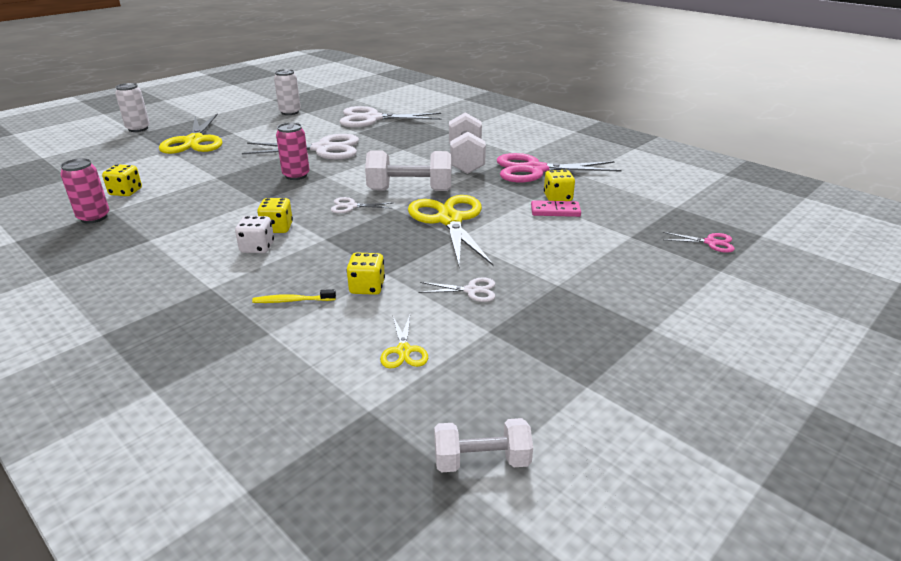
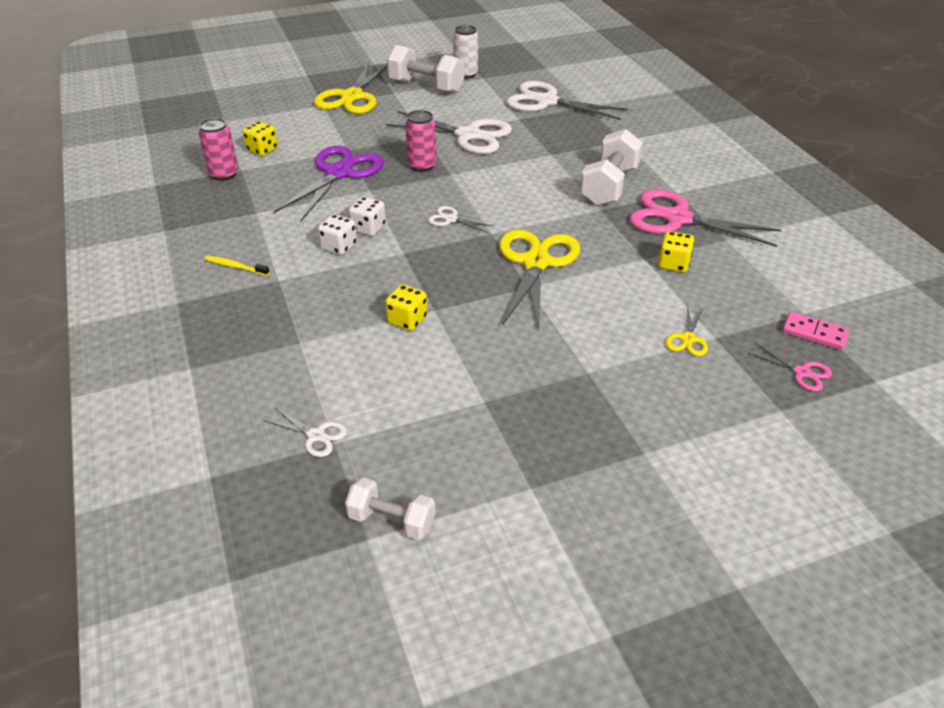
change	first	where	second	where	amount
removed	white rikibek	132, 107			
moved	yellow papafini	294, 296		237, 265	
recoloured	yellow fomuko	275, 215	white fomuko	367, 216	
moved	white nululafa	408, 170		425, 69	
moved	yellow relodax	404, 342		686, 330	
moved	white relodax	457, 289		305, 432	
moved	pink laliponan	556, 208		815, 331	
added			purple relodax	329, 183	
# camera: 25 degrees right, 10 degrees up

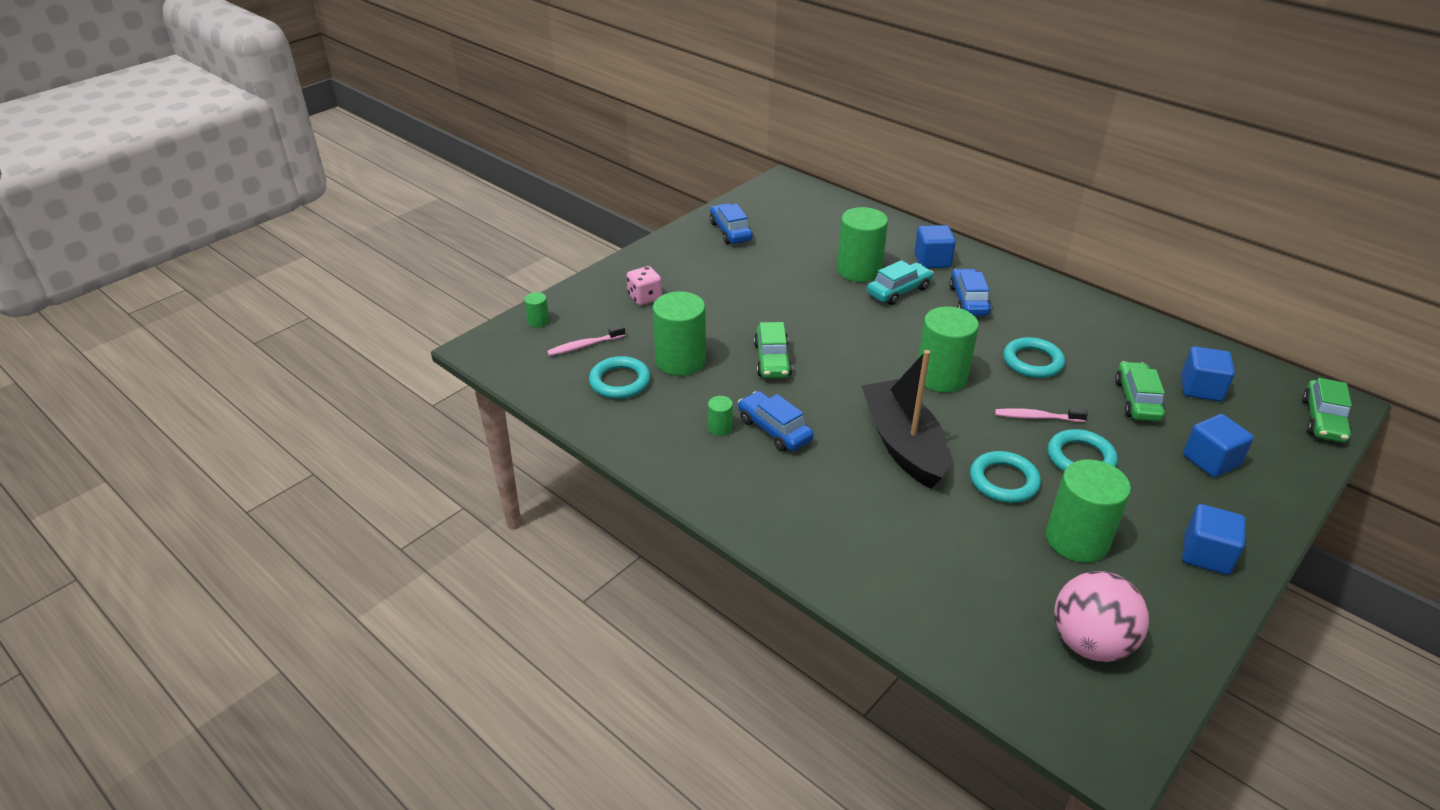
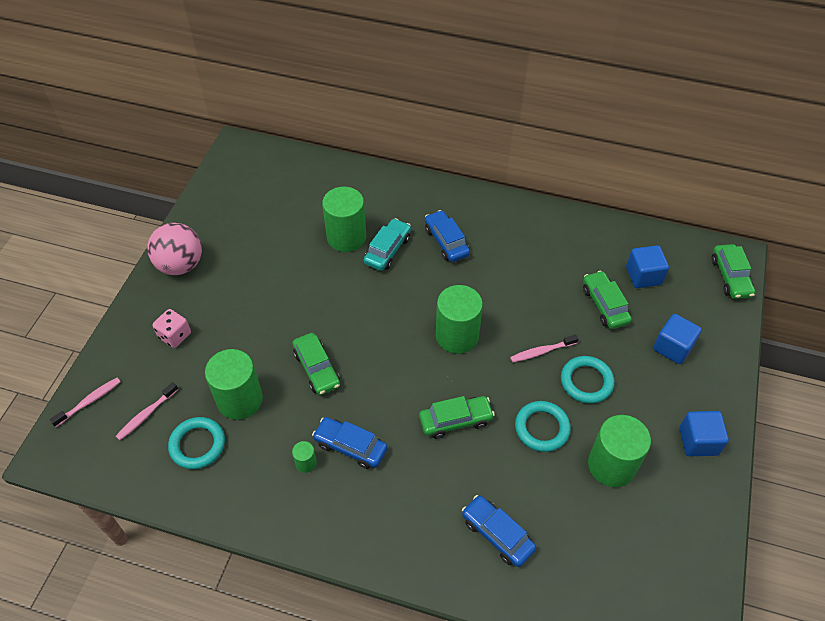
change	first	where	second	where	amount
replaced	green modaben	536, 310	pink papafini	85, 402	
moved	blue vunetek	731, 223		499, 531	
replaced	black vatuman	905, 419	green vunetek	457, 417	
removed	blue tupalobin	935, 246			
removed	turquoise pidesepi	1034, 357			
moved	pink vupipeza	1101, 616		174, 249	
# camera: 25 degrees left, 15 degrees up

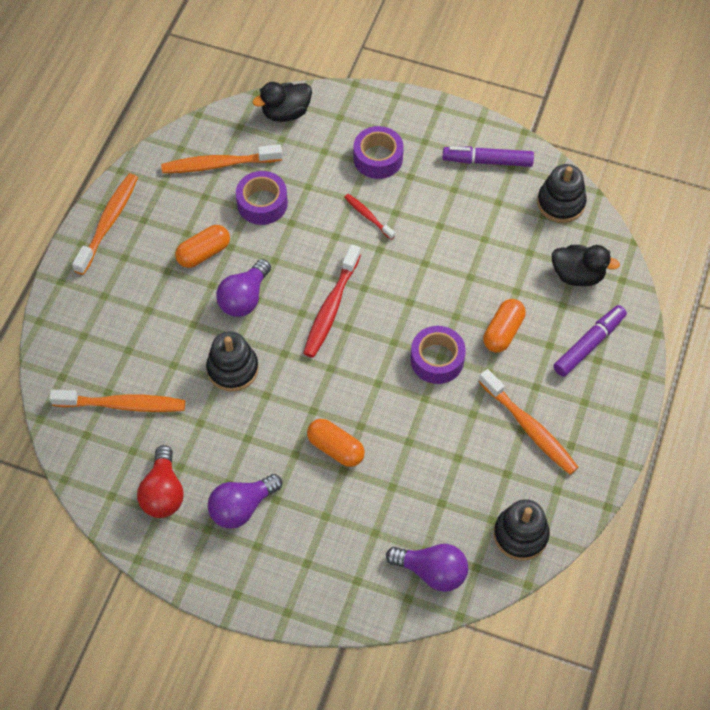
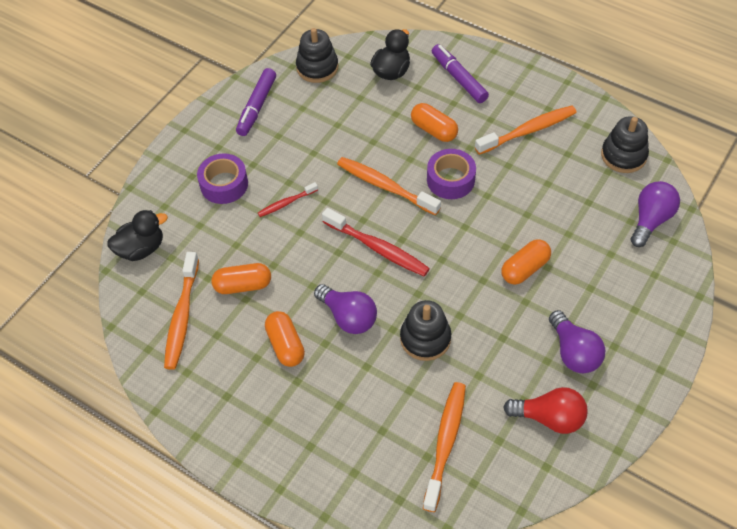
change	first	where	second	where	amount
moved	orange papafini	105, 224		389, 186	
replaced	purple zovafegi	262, 198	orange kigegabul	241, 278	
turned	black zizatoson	282, 102		137, 235	105 degrees counterclockwise
# camera: 75 degrees left, 5 degrees down

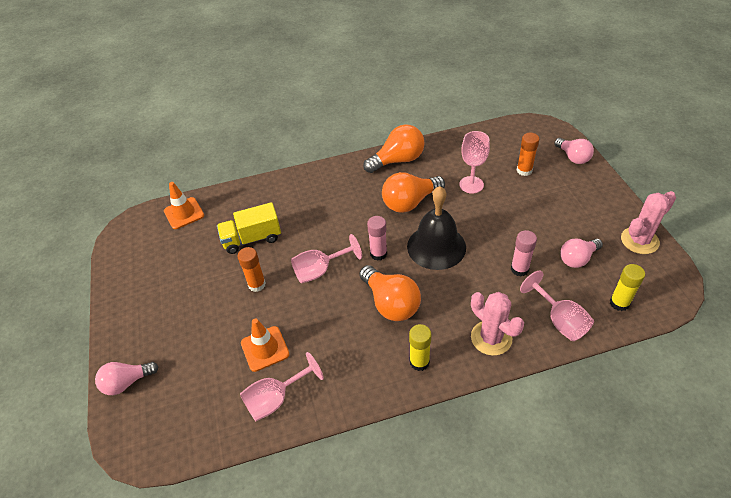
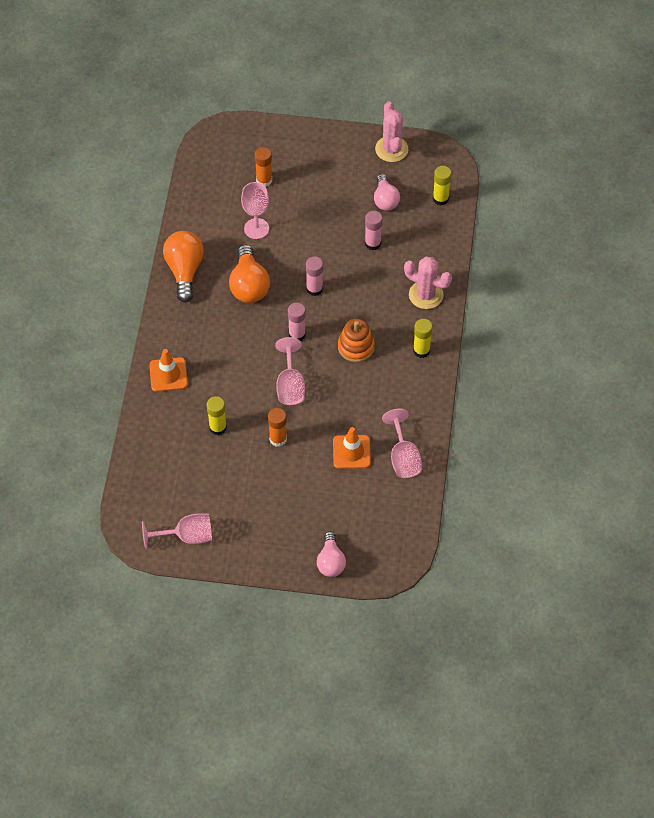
change	first	where	second	where	amount
moved	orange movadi	184, 205		168, 370	
replaced	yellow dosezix	249, 228	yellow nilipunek	217, 415	
replaced	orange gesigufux	390, 293	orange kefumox	356, 340	
replaced	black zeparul	436, 228	pink nilipunek	314, 276	
turned	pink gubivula	497, 324		428, 283	45 degrees clockwise
moved	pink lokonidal	557, 306		177, 531	
removed	pink gesigufux	574, 151			
# camera: 70 degrees left, 10 degrees up

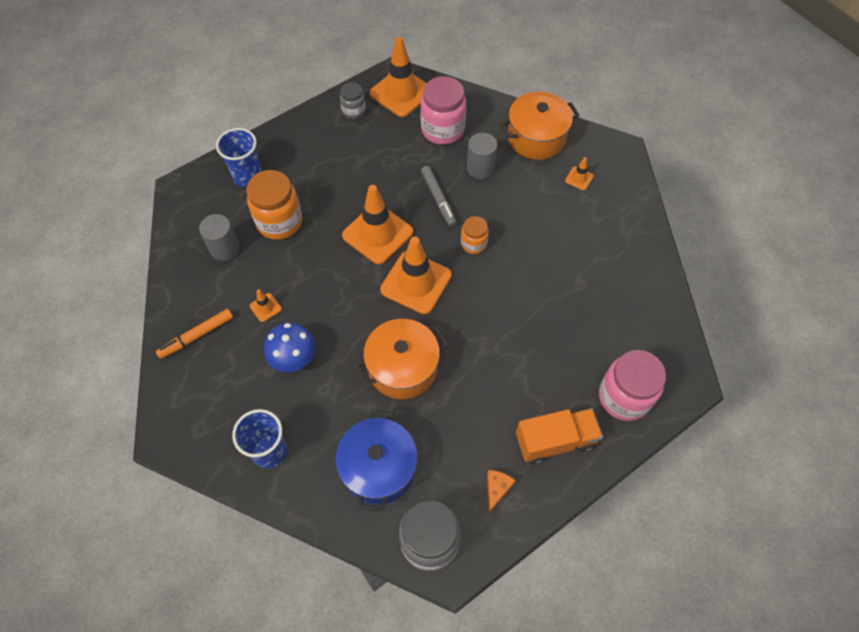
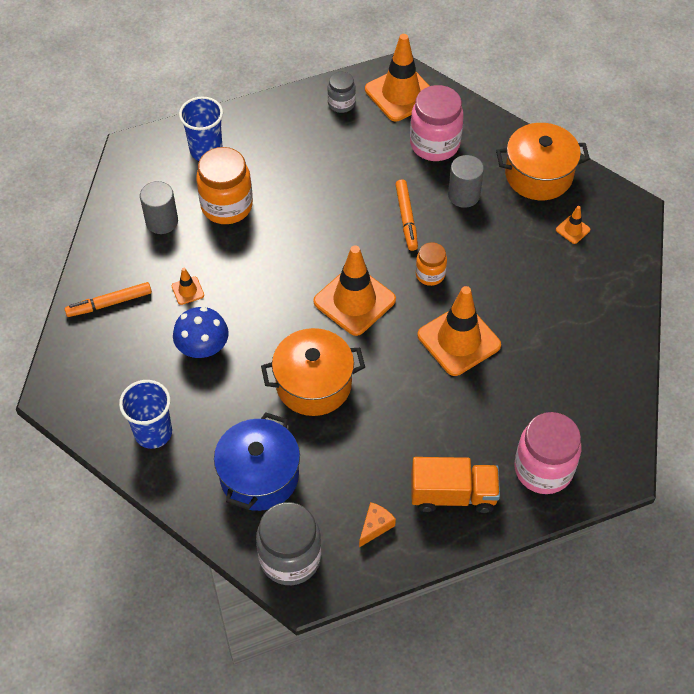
change	first	where	second	where	amount
moved	orange movadi	377, 224		459, 331	
recoloured	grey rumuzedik	439, 196	orange rumuzedik	406, 215	
# camera: 15 degrees right, 5 degrees down

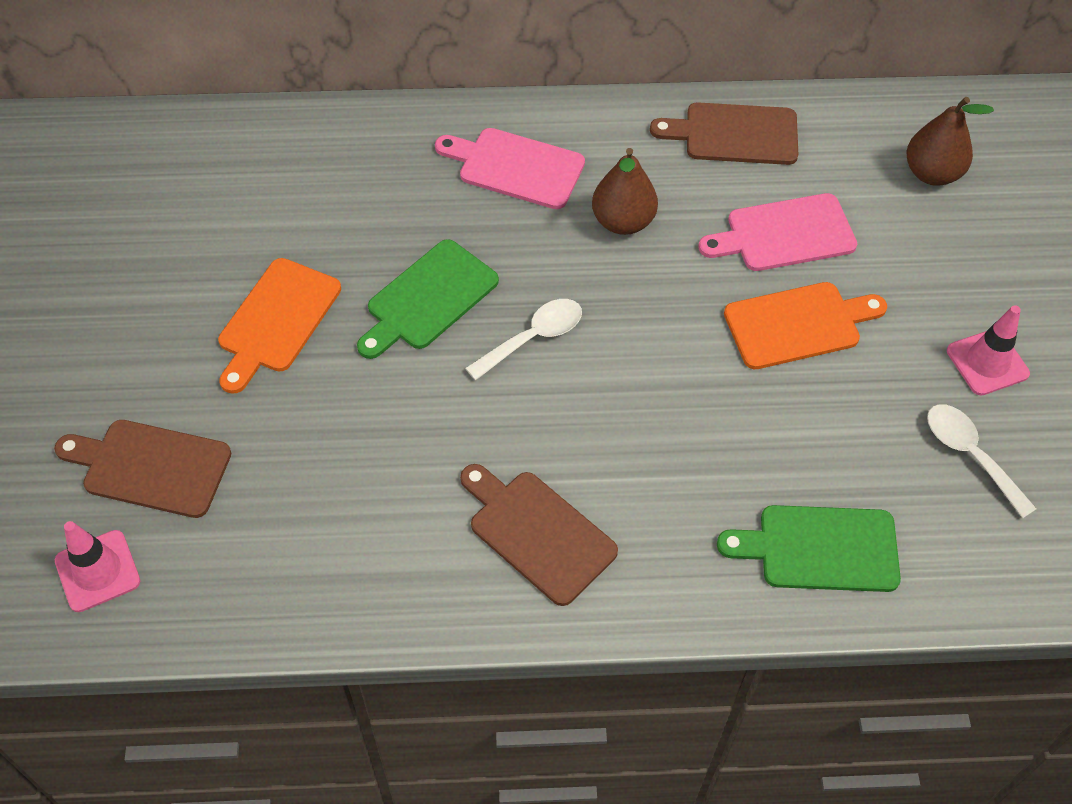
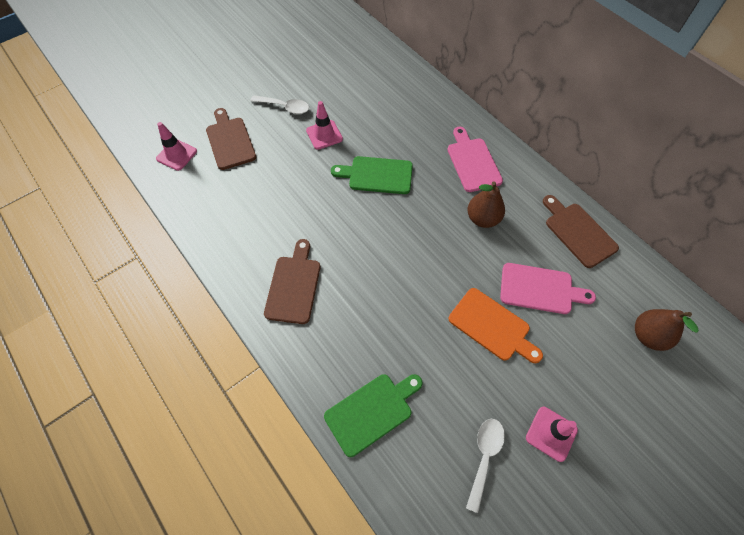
change	first	where	second	where	amount
replaced	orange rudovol	279, 326	pink movadi	324, 125	
moved	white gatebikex	523, 339		280, 104	
turned	pink rudovol	777, 232		548, 288	150 degrees clockwise
turned	green rudovol	809, 548		373, 415	90 degrees clockwise
# camera: 55 degrees right, 5 degrees up

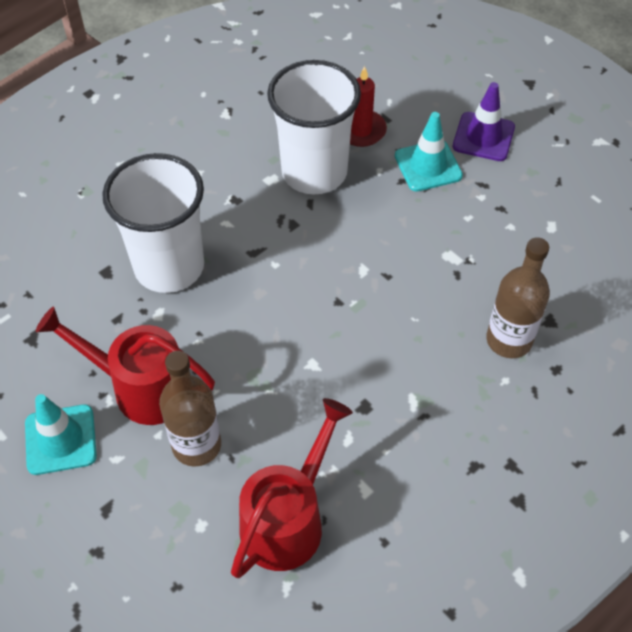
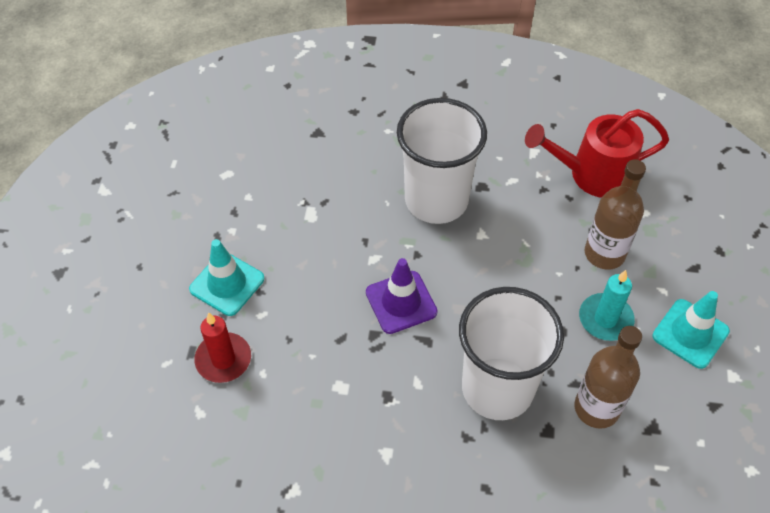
change	first	where	second	where	amount
replaced	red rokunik	125, 366	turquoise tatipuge	607, 305	
moved	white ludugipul	314, 127		442, 161	
moved	purple movadi	484, 121		401, 296	
moved	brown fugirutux	518, 297		608, 377	
# camera: 130 degrees left, 0 degrees up

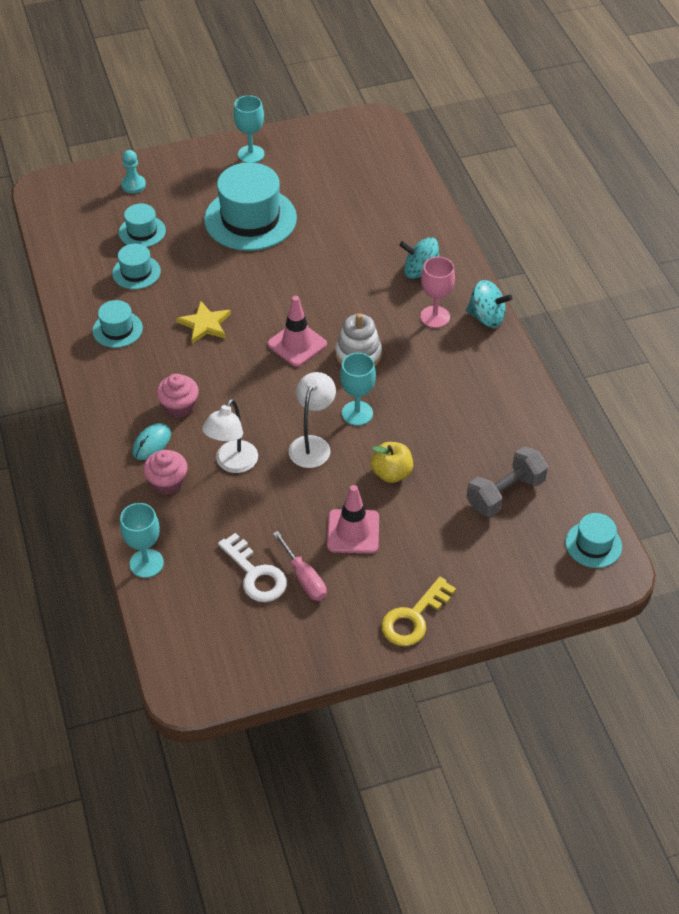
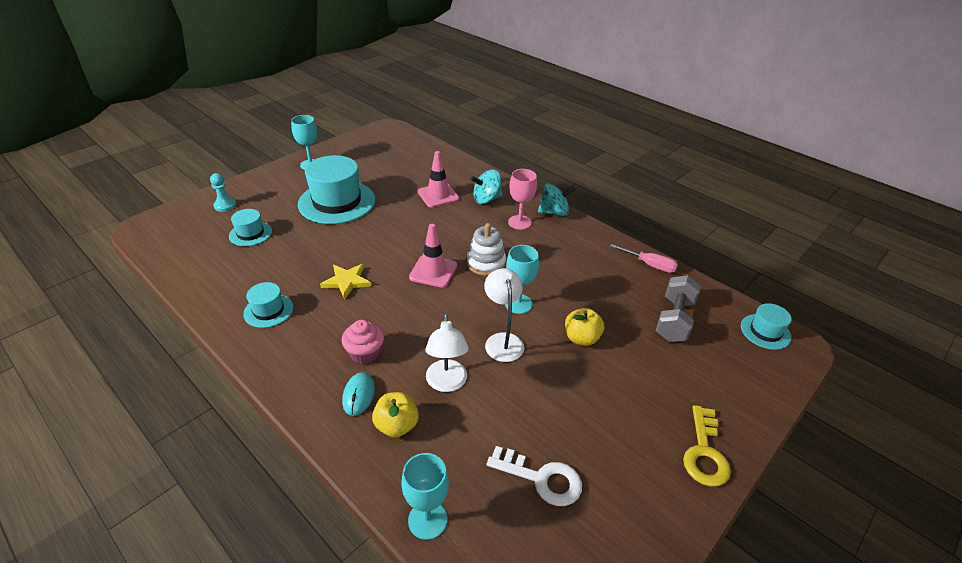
change	first	where	second	where	amount
removed	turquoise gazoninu	136, 266			
replaced	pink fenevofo	165, 472	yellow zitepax	395, 414	
moved	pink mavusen	300, 566		644, 258	
moved	pink movadi	353, 519		438, 179	
# camera: 30 degrees left, 10 degrees down

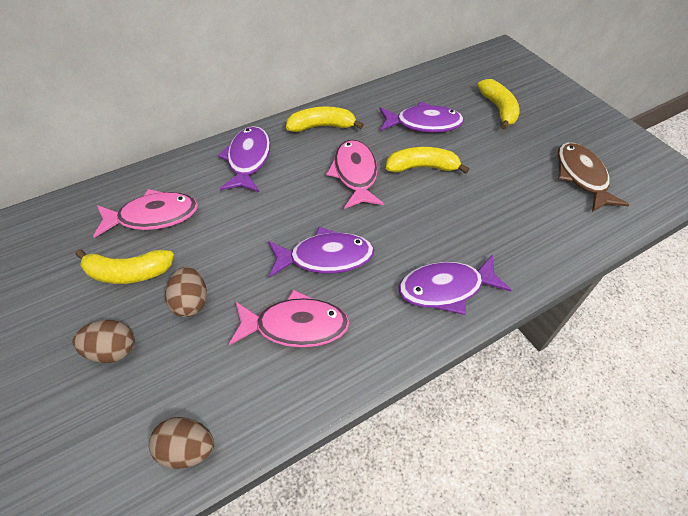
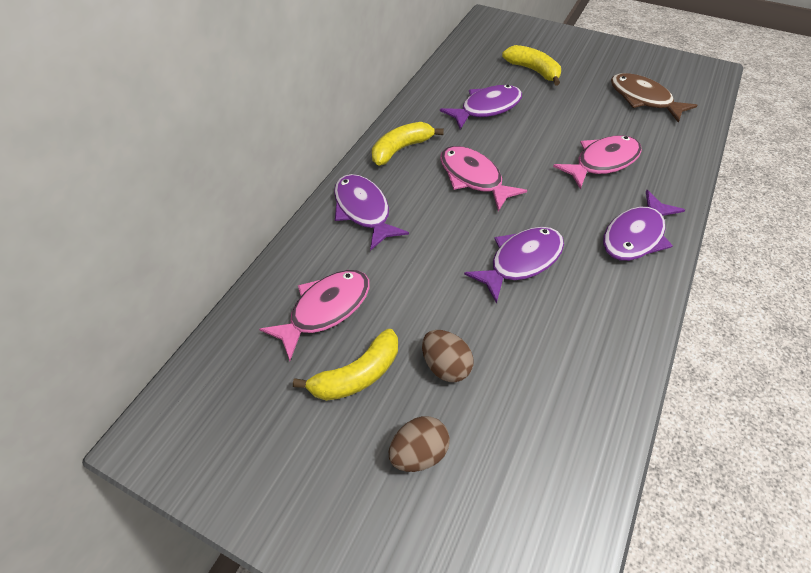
change	first	where	second	where	amount
removed	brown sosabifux	181, 443			
moved	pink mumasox	289, 318		597, 162	
removed	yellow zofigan	427, 160			
# camera: 30 degrees left, 0 degrees up

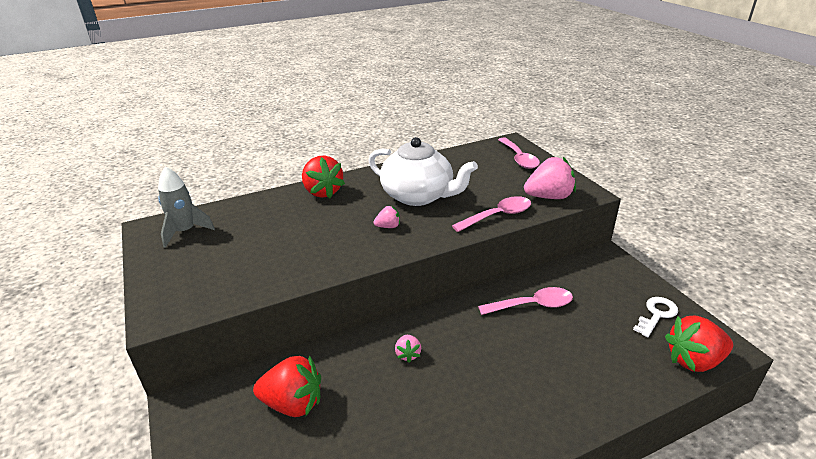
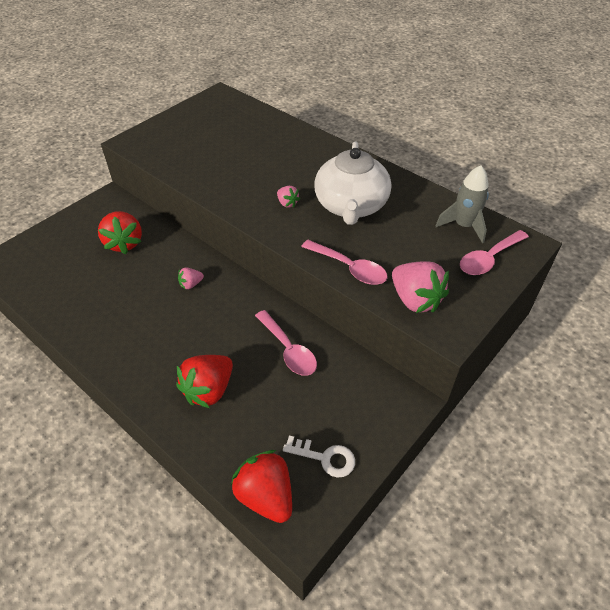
change	first	where	second	where	amount
moved	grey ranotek	186, 207		462, 204	
moved	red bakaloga	323, 176		204, 381	
# camera: 65 degrees right, 15 degrees up

